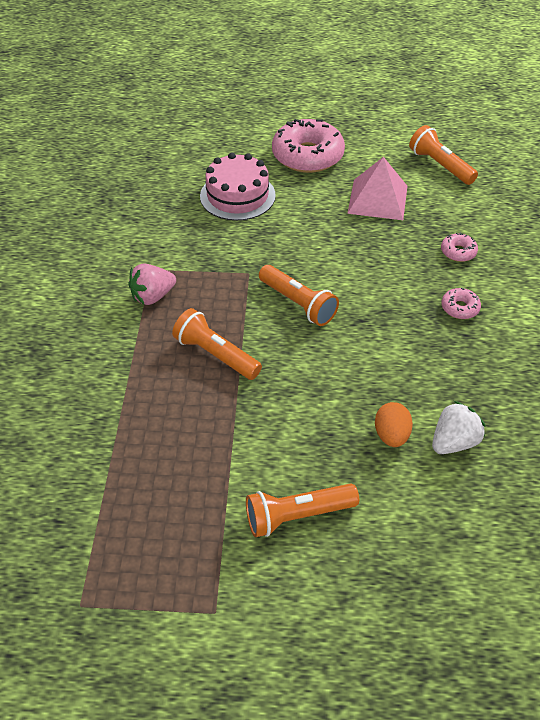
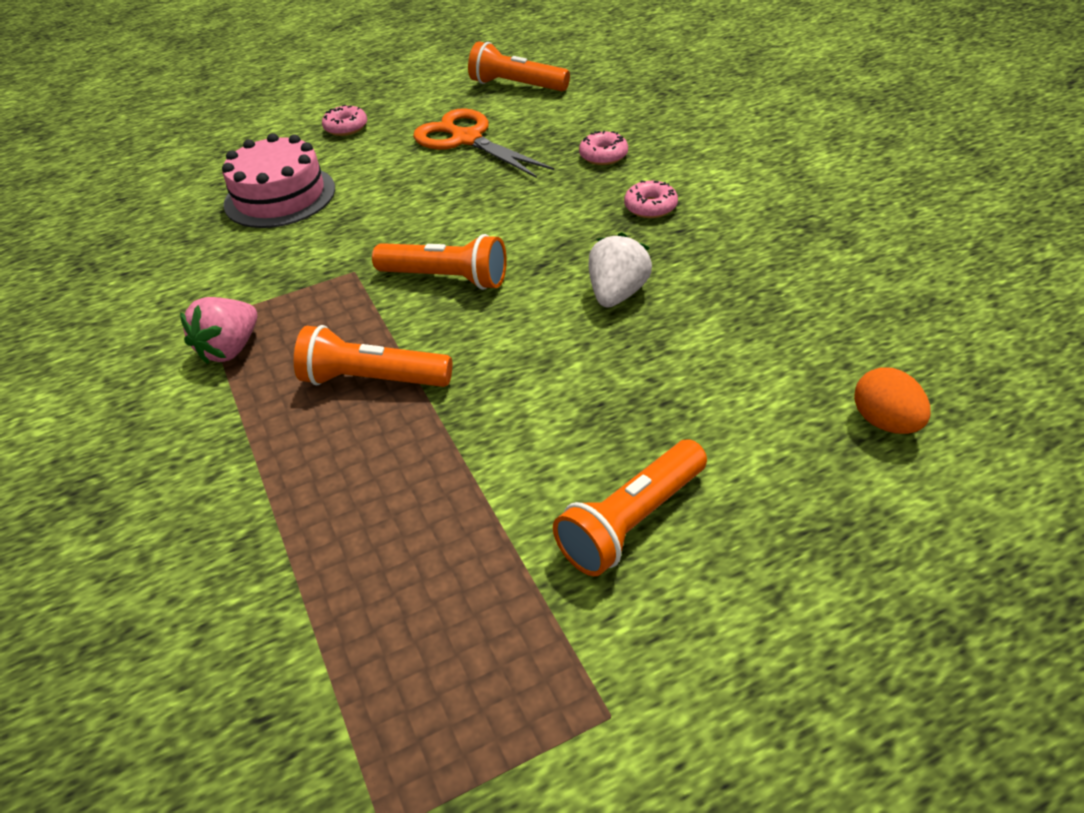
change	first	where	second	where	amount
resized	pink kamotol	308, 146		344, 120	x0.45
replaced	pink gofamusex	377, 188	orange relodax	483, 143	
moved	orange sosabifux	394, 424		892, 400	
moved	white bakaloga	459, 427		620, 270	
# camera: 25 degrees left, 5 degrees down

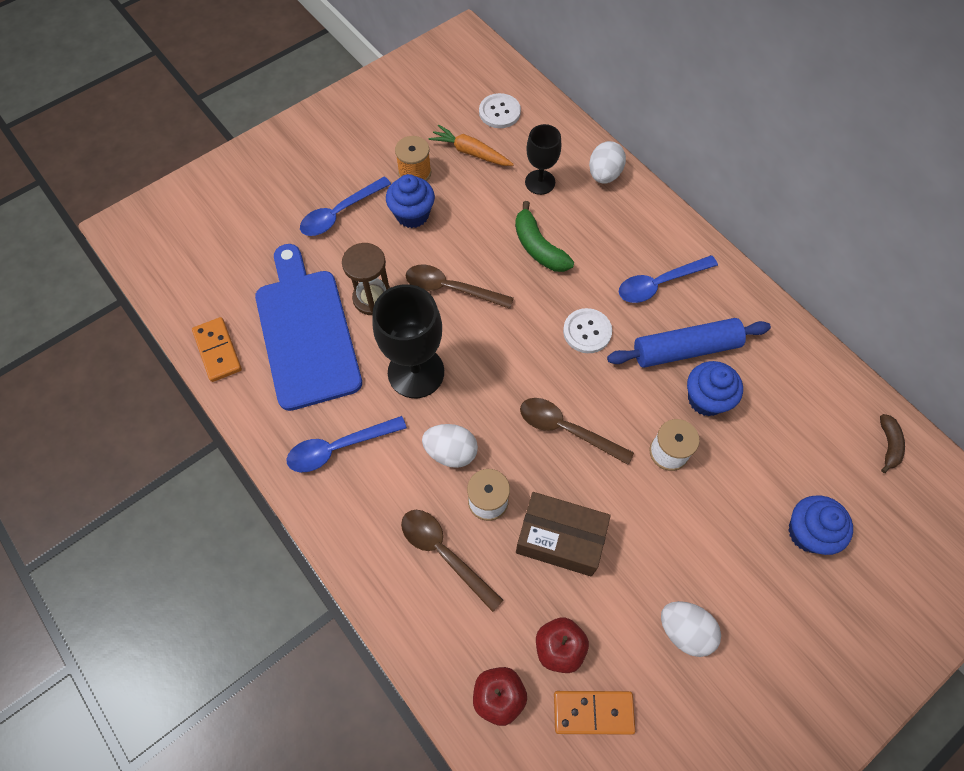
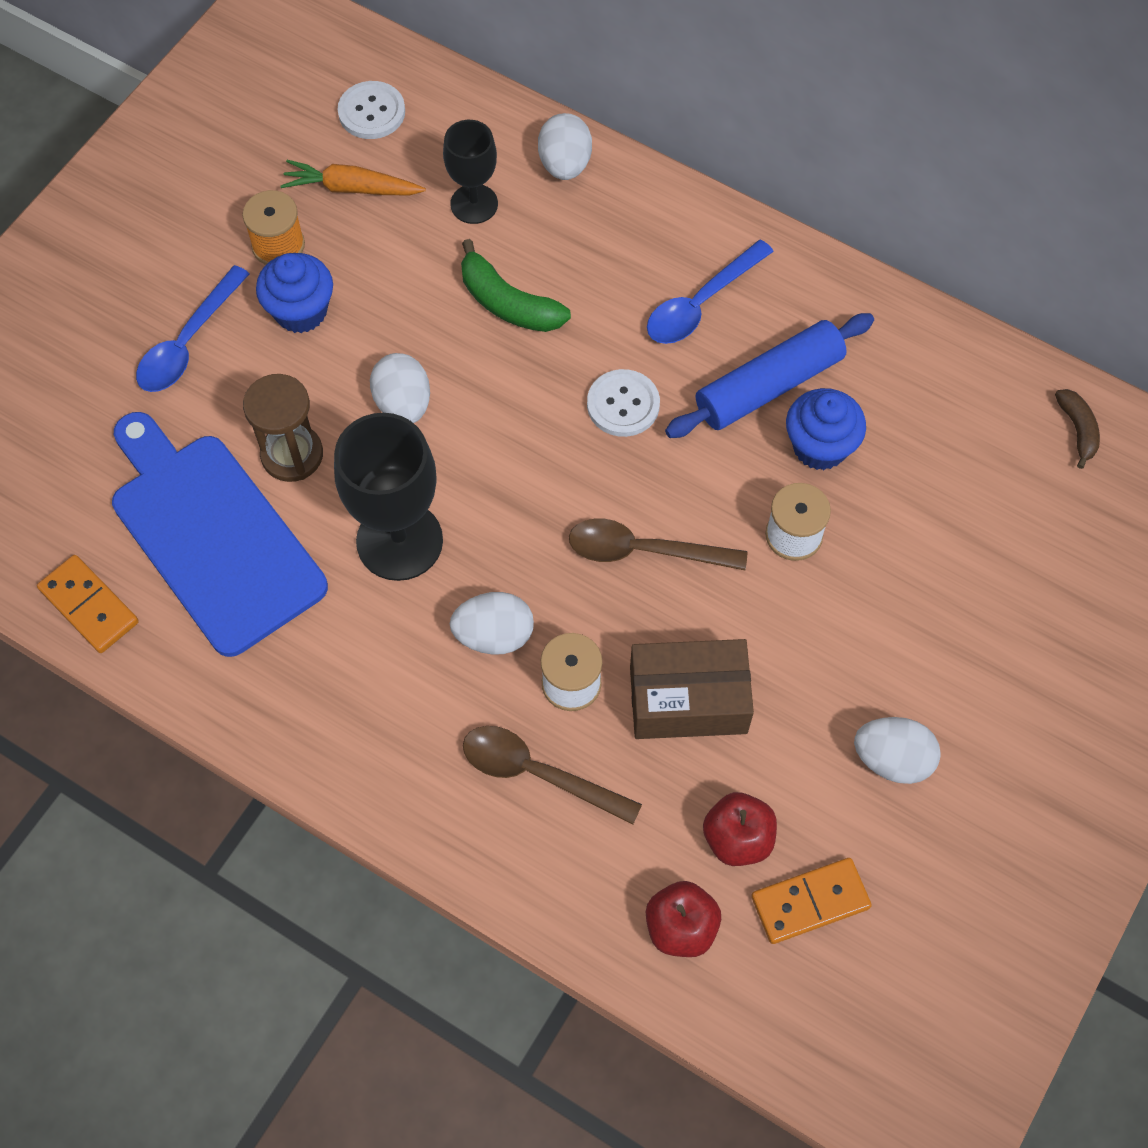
change	first	where	second	where	amount
removed	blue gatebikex	347, 444			
replaced	brown gatebikex	460, 287	white sosabifux	400, 388	
removed	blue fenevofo	820, 525			
# camera: 20 degrees left, 0 degrees up

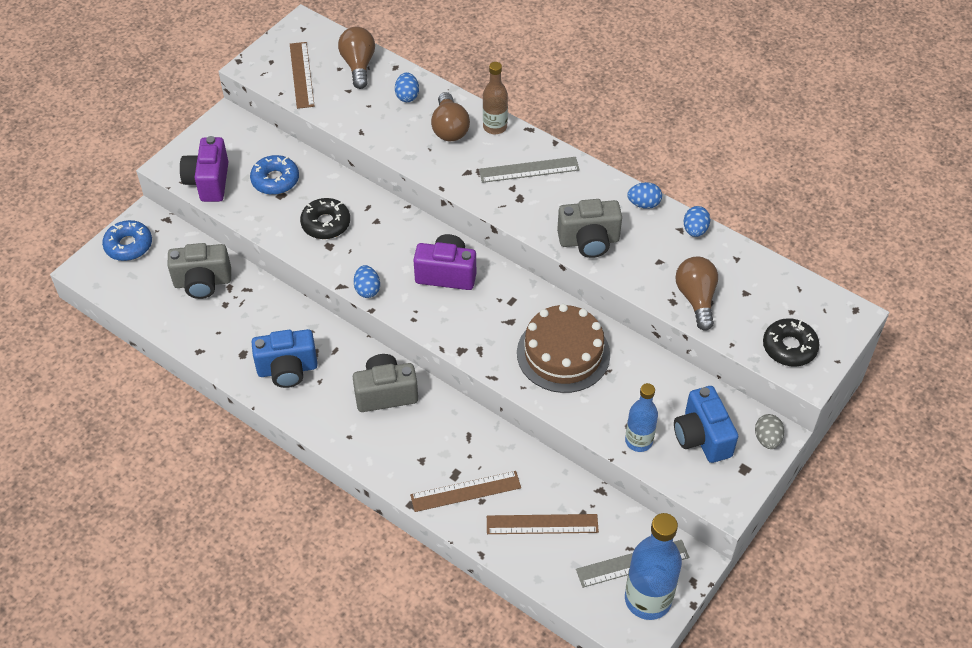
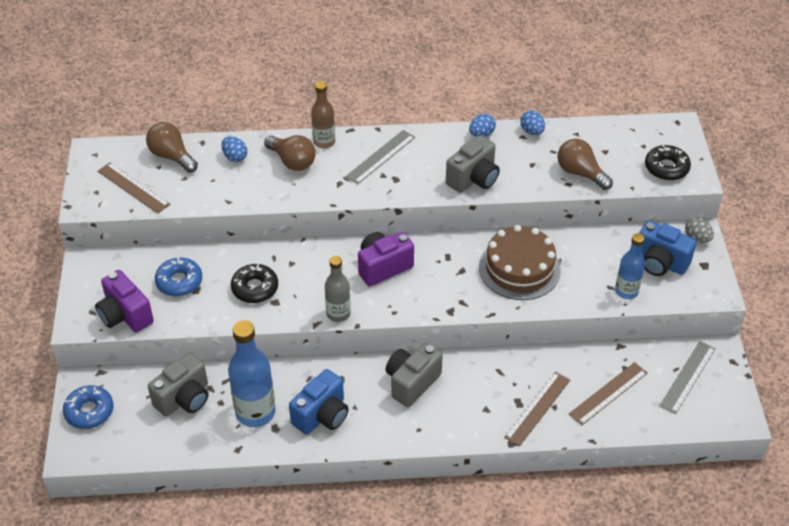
change	first	where	second	where	amount
replaced	blue sosabifux	367, 281	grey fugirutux	338, 289	
moved	blue fugirutux	653, 566		252, 373	
# camera: 40 degrees left, 5 degrees down

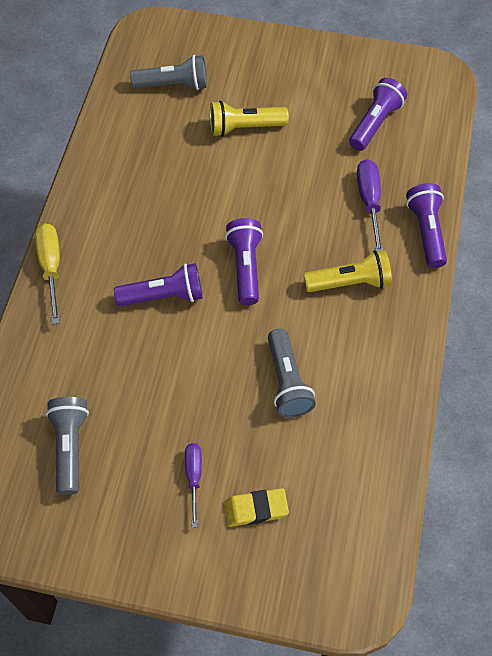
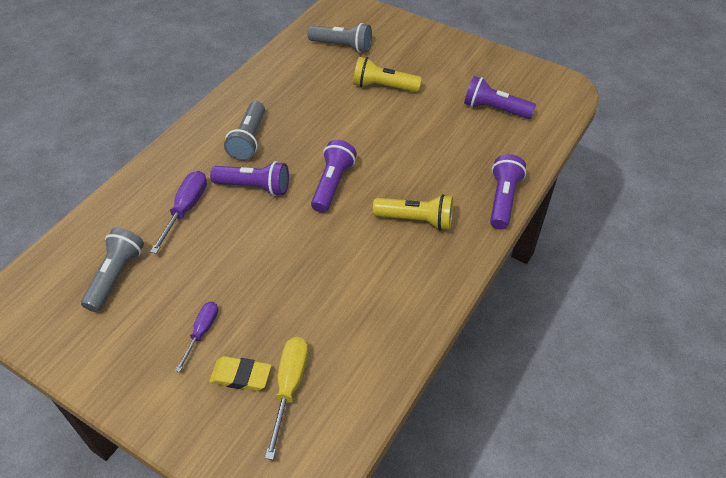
change	first	where	second	where	amount
moved	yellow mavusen	47, 273		286, 398	
moved	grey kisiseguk	292, 373		244, 131	
turned	purple kisiseguk	378, 114		500, 97	120 degrees counterclockwise
moved	purple mavusen	370, 205		178, 212	
# camera: 20 degrees right, 10 degrees down

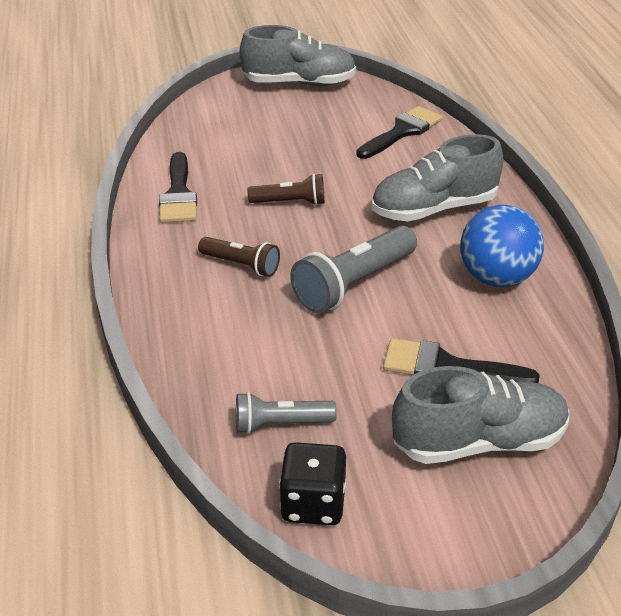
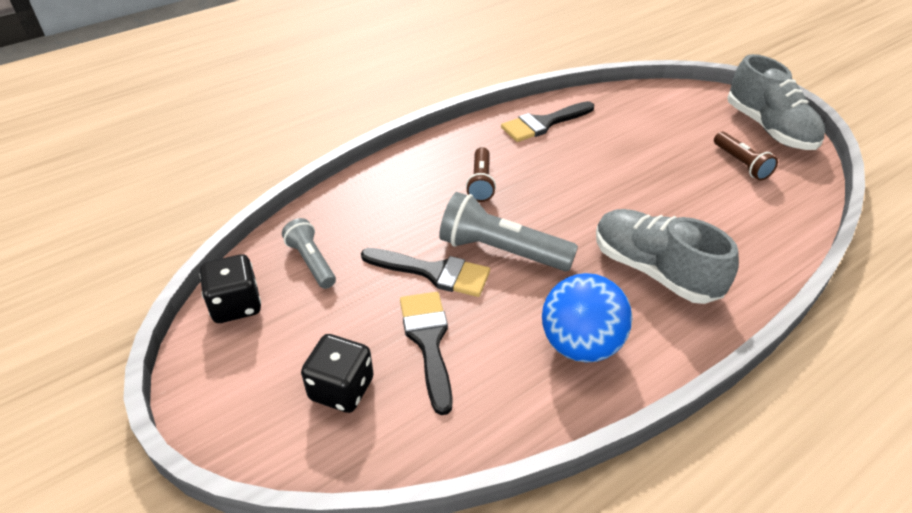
change	first	where	second	where	amount
moved	brown kisiseguk	286, 189		746, 156	
moved	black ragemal	399, 132		425, 272	
replaced	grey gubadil	480, 415	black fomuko	337, 373	
# camera: 65 degrees right, 5 degrees up

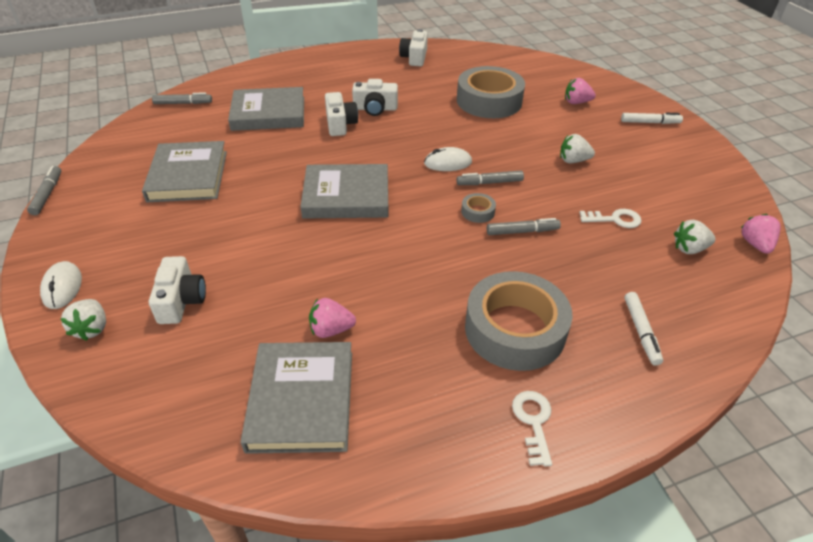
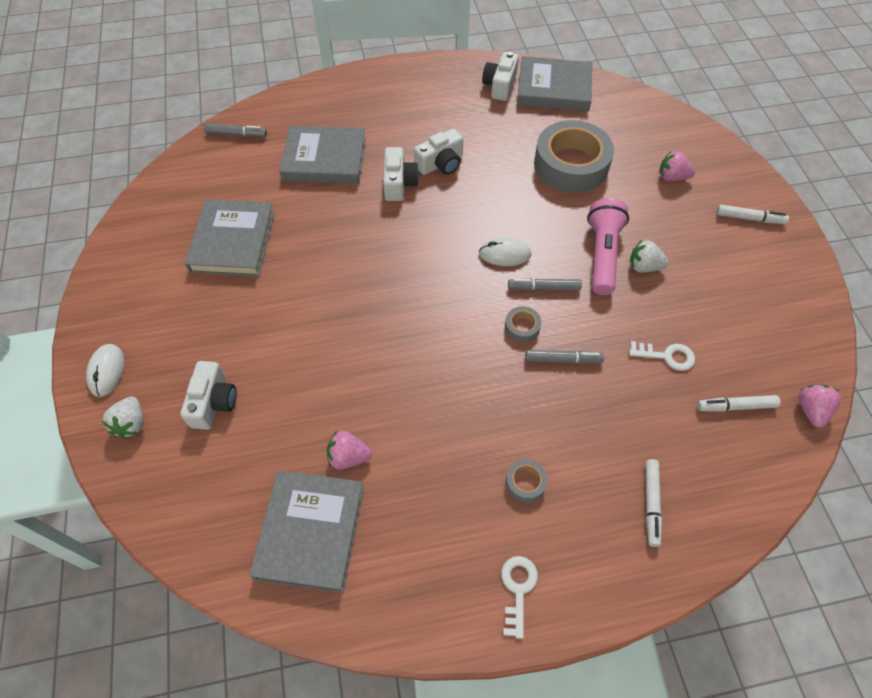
change	first	where	second	where	amount
removed	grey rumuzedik	44, 190			
moved	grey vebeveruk	345, 191		554, 83	
turned	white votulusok	375, 97		438, 152	45 degrees counterclockwise
resized	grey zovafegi	519, 321		526, 480	x0.41
replaced	white bakaloga	694, 237	white rumuzedik	739, 403	
added			pink kisiseguk	608, 246	
# camera: 10 degrees right, 15 degrees up

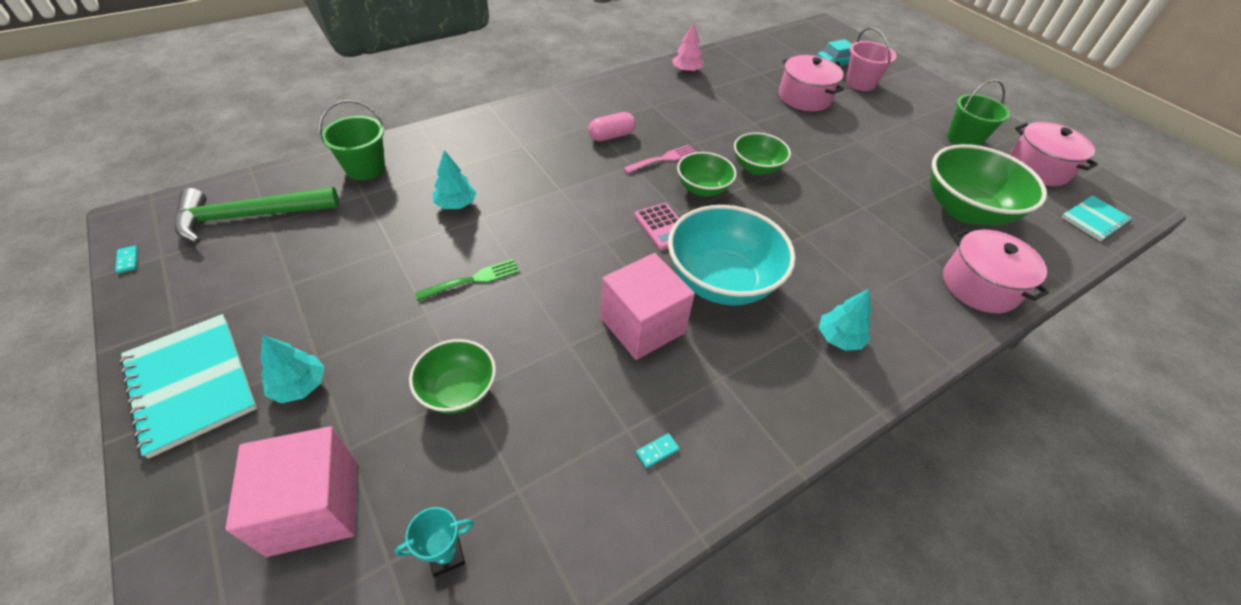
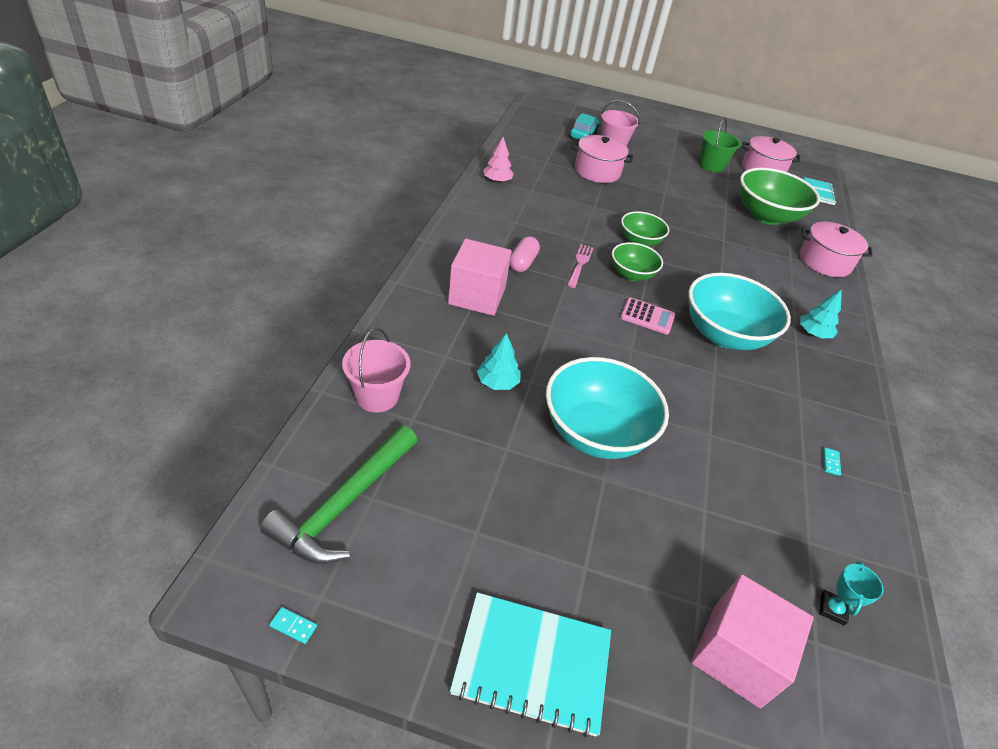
change	first	where	second	where	amount
removed	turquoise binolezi	293, 369			
recoloured	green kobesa	352, 140	pink kobesa	376, 370	
removed	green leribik	452, 376			
replaced	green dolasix	467, 280	turquoise leribik	607, 408	
moved	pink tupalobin	648, 306		480, 277	
# camera: 45 degrees left, 5 degrees down

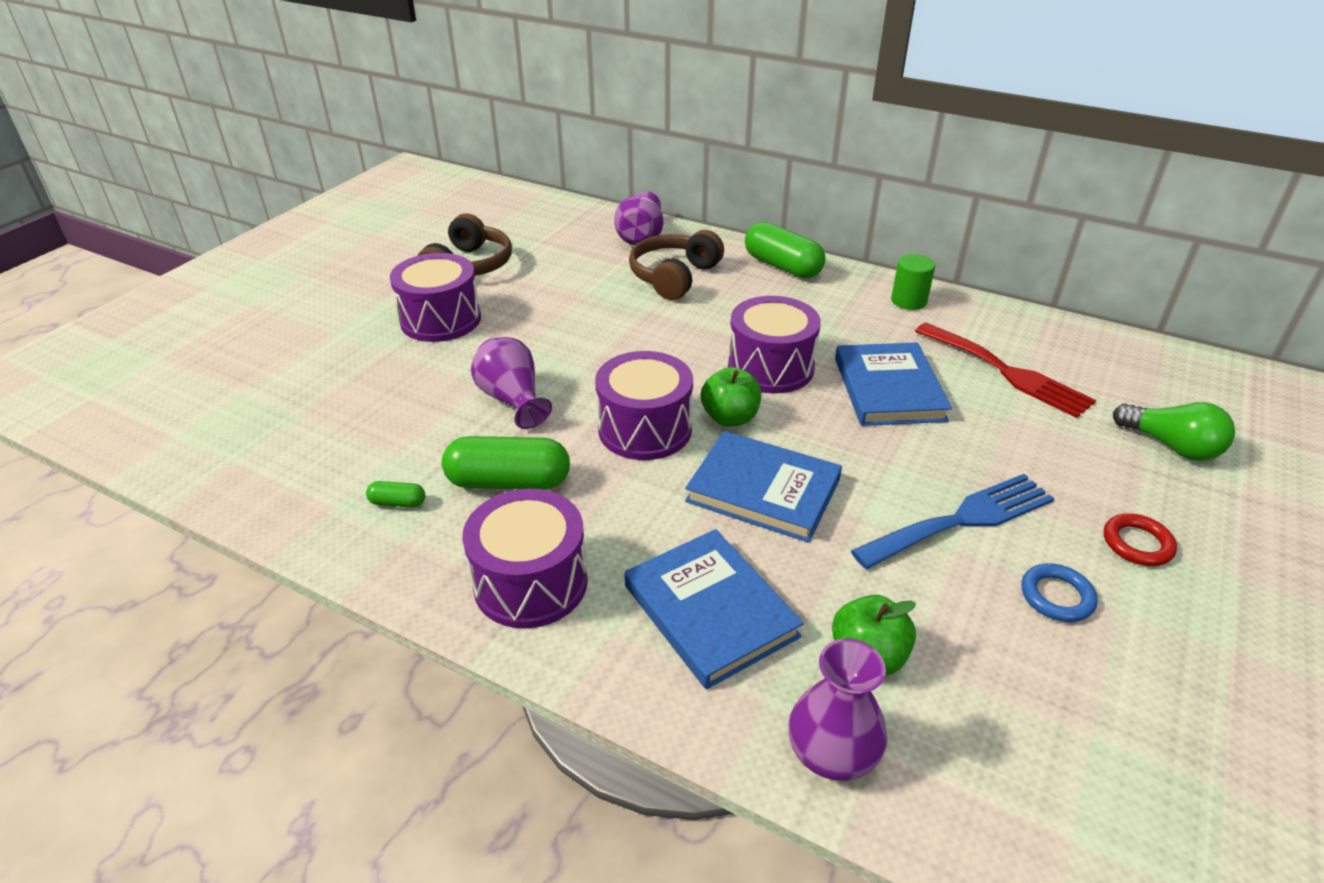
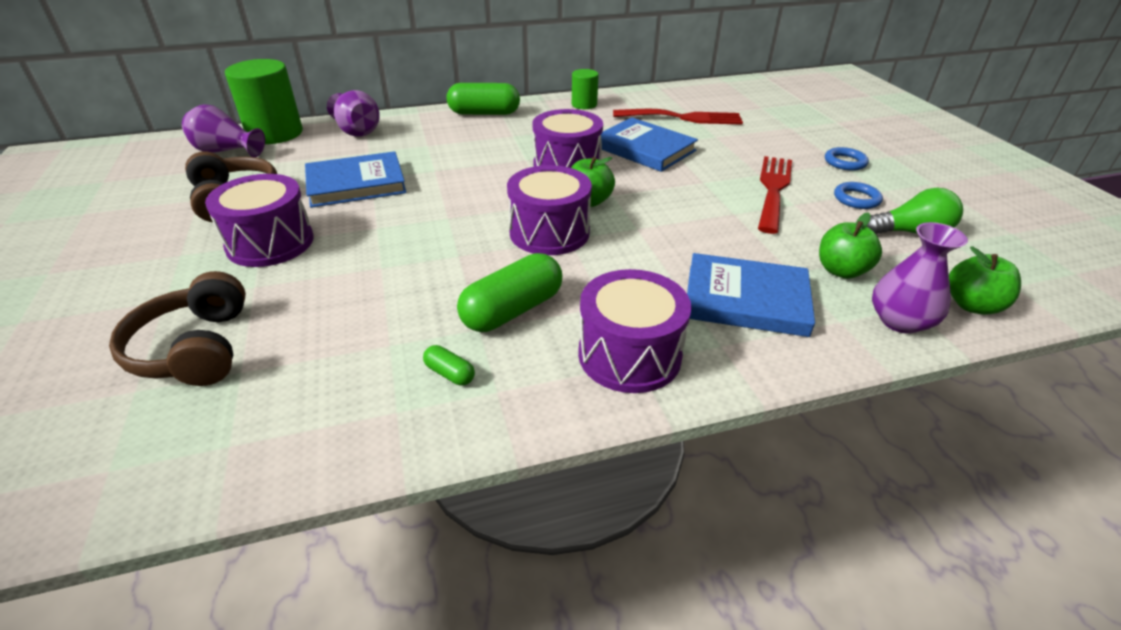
change	first	where	second	where	amount
turned	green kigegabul	395, 494		449, 365	75 degrees clockwise
moved	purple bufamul	511, 383		223, 130	
moved	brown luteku	676, 265		177, 328	
moved	blue vebeveruk	763, 487		356, 179	
recoloured	blue dolasix	952, 521	red dolasix	775, 195	
recoloured	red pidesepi	1140, 540	blue pidesepi	847, 159	
moved	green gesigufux	1174, 431		915, 211	
added			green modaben	264, 101	
added			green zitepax	985, 281	
# camera: 45 degrees left, 0 degrees up

